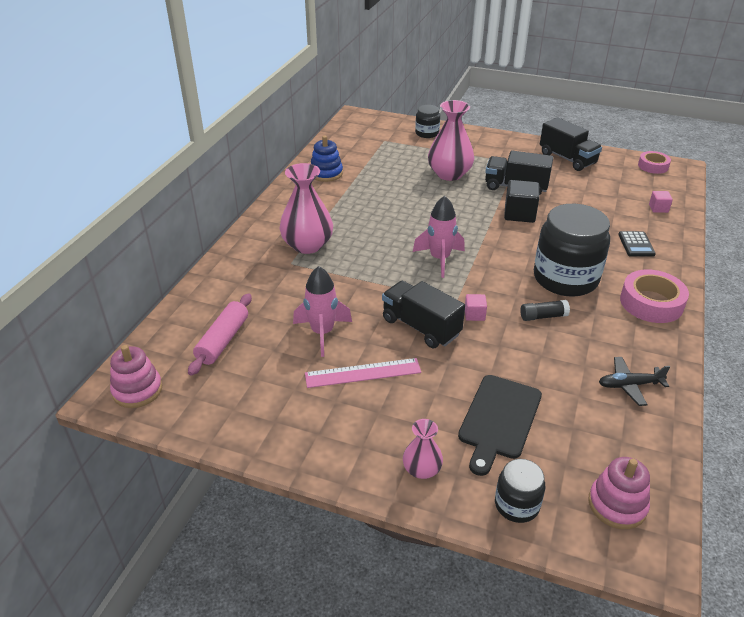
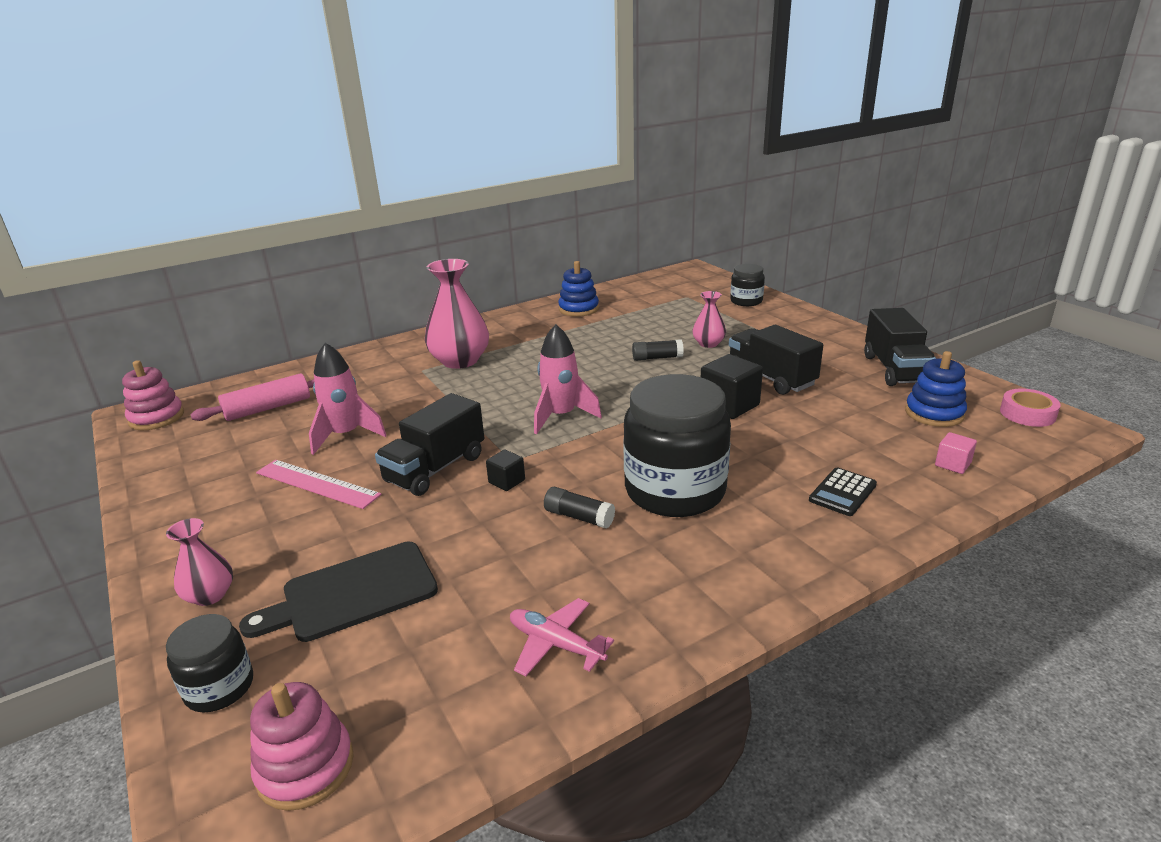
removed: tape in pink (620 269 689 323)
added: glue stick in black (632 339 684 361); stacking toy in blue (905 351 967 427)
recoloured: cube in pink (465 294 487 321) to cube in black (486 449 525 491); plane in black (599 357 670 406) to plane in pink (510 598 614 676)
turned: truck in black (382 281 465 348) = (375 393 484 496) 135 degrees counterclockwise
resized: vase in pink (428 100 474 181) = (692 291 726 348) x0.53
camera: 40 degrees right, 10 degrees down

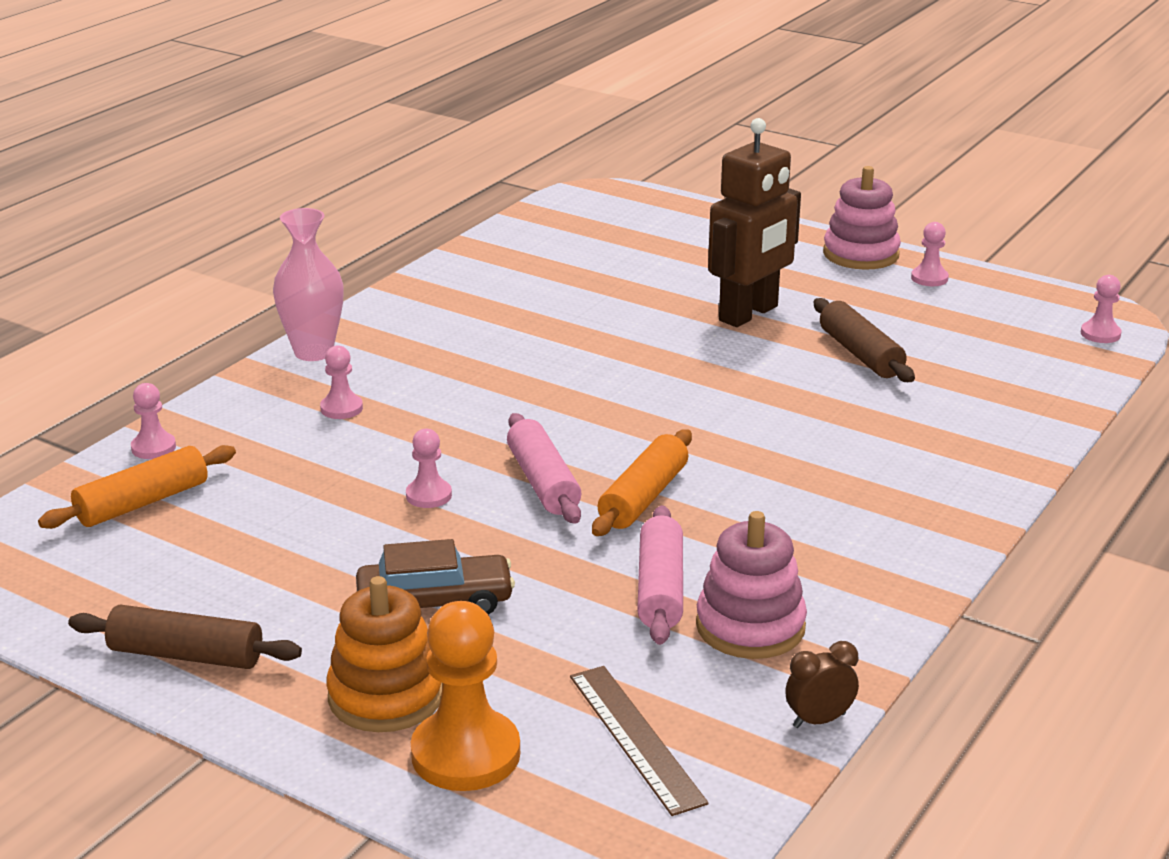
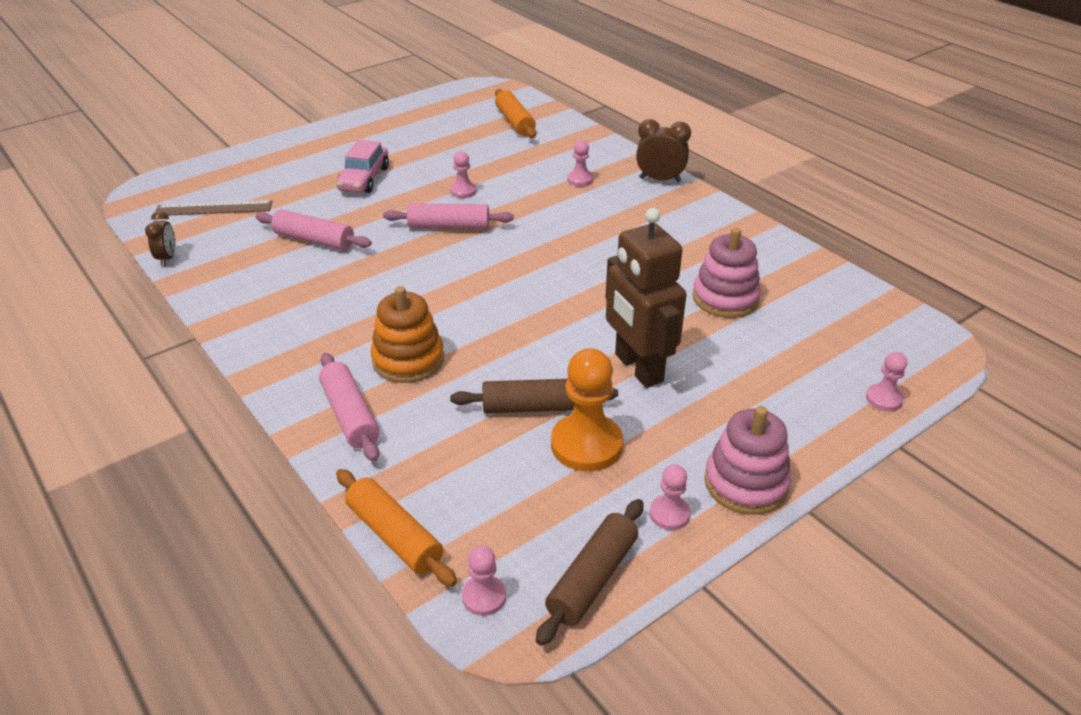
added: rolling pin in pink (319 353 379 462)
moved: pawn in pink (131 383 176 459) to (866 352 907 411); rolling pin in orange (592 429 692 536) to (336 469 457 587); stacking toy in pink (696 511 807 659) to (692 228 761 318); stacking toy in orange (326 576 443 732) to (371 286 444 383); pawn in orange (411 601 520 791) to (551 348 623 471); rolling pin in brown (68 605 302 669) to (536 499 643 646)
replaced: vase in pink (273 208 344 361) to clock in brown (636 119 691 182)
recoloured: car in brown (356 539 515 615) to car in pink (336 140 389 193)
camera: 110 degrees right, 10 degrees up

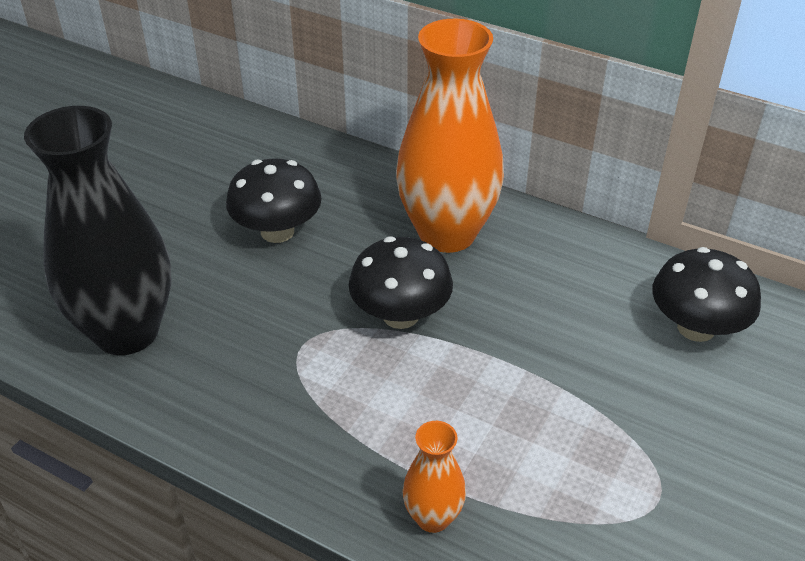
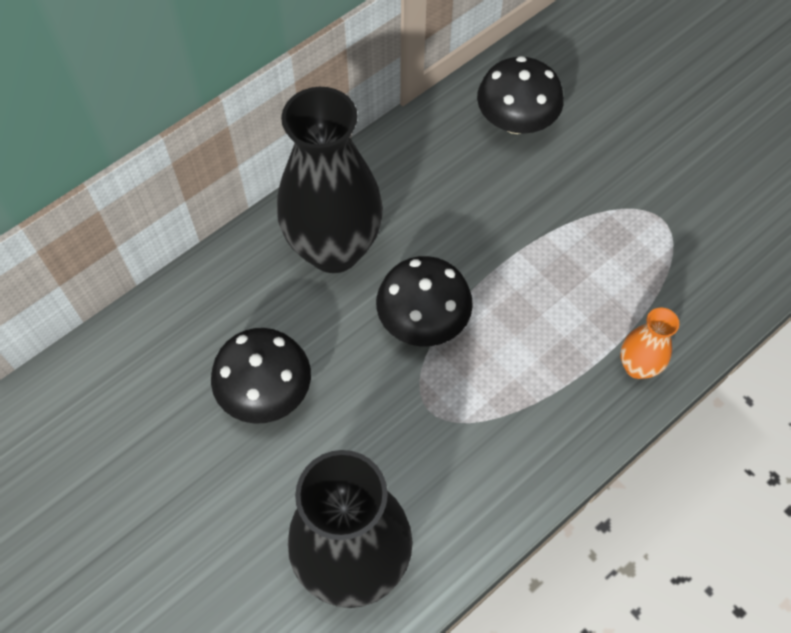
recoloured: vase in orange (396 19 504 253) to vase in black (277 87 383 273)
camera: 70 degrees left, 20 degrees up

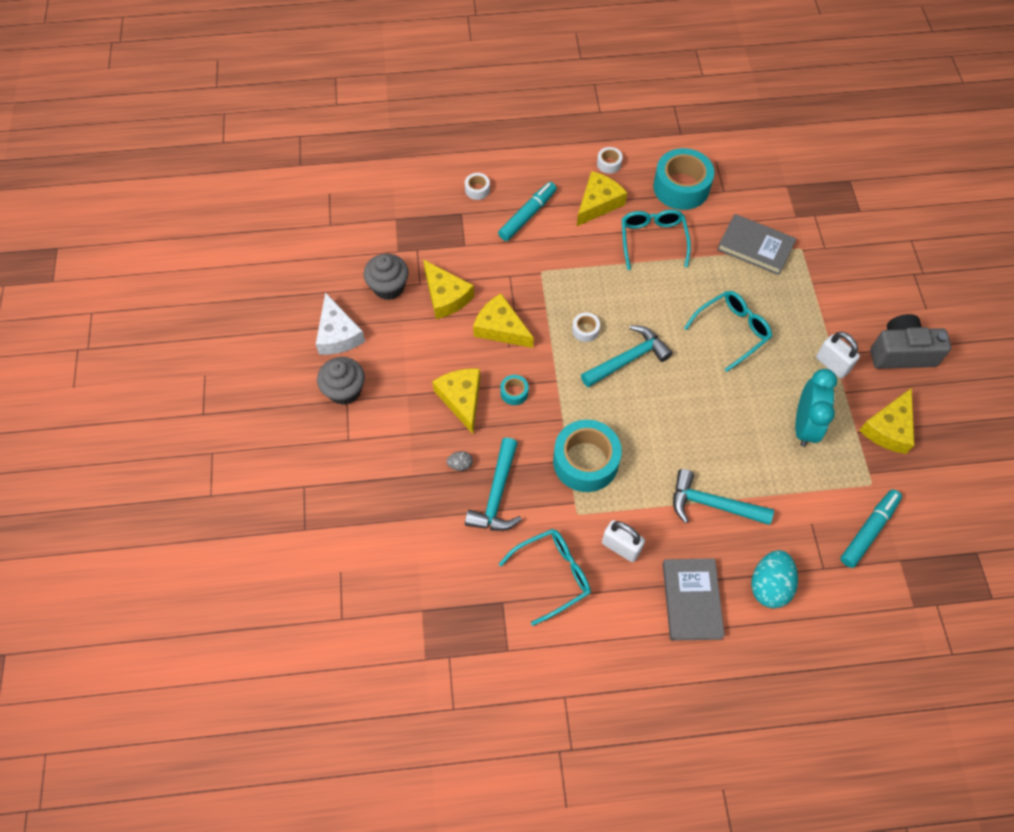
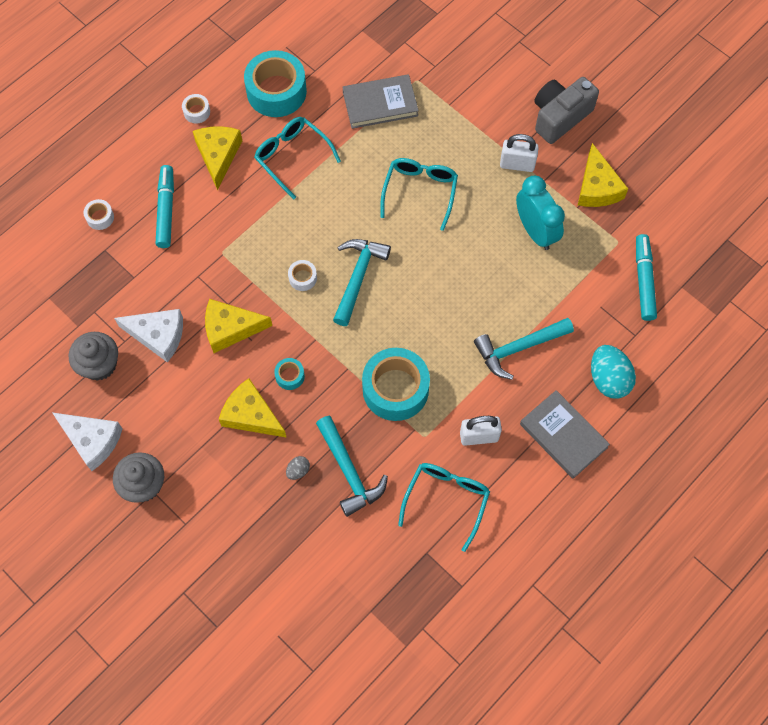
recoloured: cheese in yellow (423 260 474 319) to cheese in white (114 309 183 363)
camera: 40 degrees left, 5 degrees up

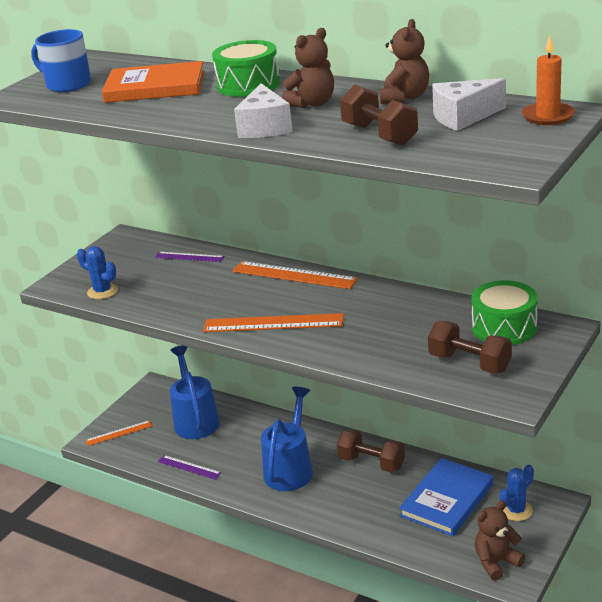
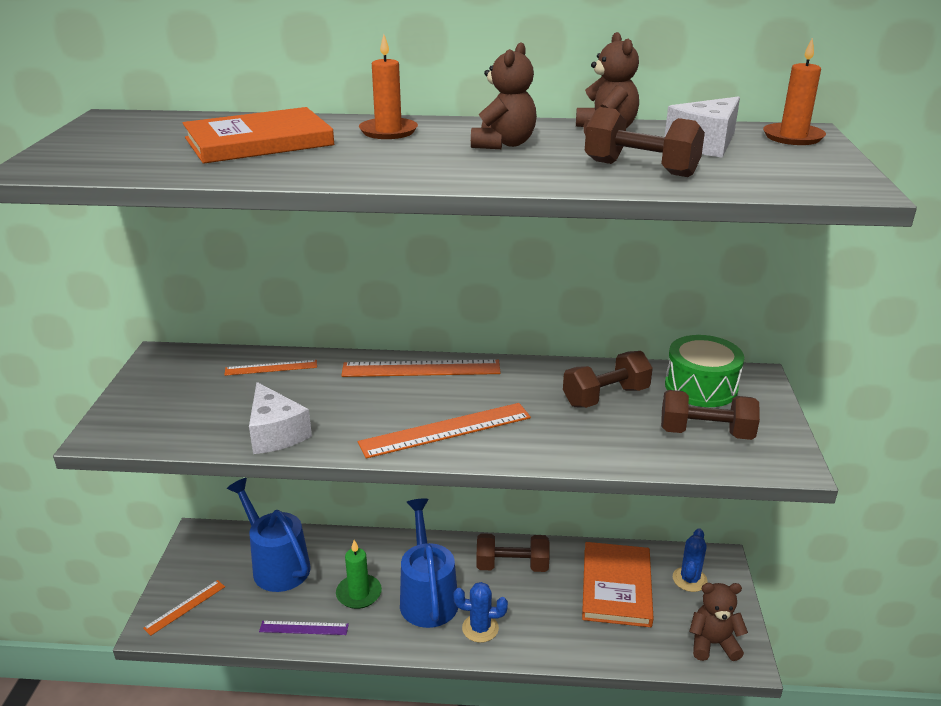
removed: mug in blue (31 29 91 92)
added: dumbbell in brown (563 351 653 408); candle in green (336 540 382 609)
moved: cheese in white (234 83 293 138) to (249 382 312 454); cactus in blue (77 246 118 299) to (453 582 508 643)
replaced: drum in green (212 40 280 97) to candle in orange (359 34 418 139)
recoloured: ruler in purple (155 252 225 262) to ruler in orange (225 360 317 376); book in blue (399 458 493 536) to book in orange (582 542 653 627)
turned: teddy bear in brown (475 501 525 581) = (689 583 748 661) 60 degrees clockwise
camera: 30 degrees left, 0 degrees up

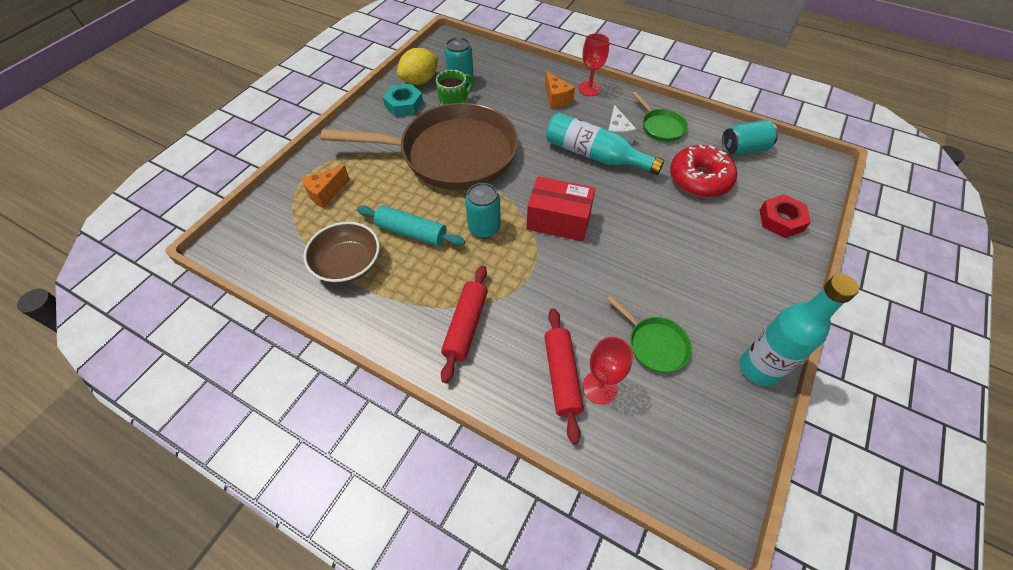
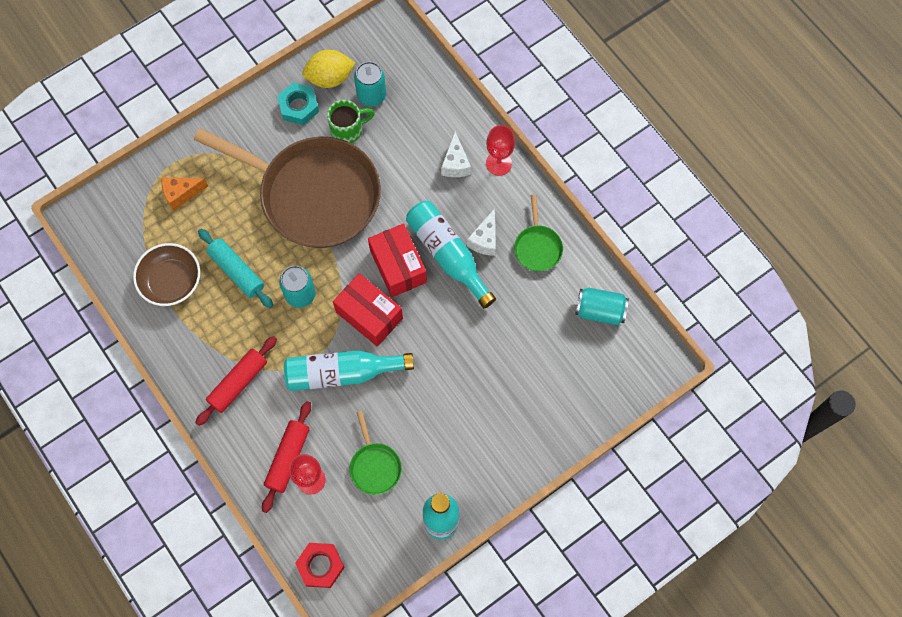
removed: donut in red (670 145 737 197)
added: box in red (368 224 427 297); bottle in turquoise (284 350 414 391)
moved: nut in red (760 194 811 238) to (295 543 345 588)
recoloured: cheese in orange (545 71 575 109) to cheese in white (441 131 471 177)
camera: 25 degrees right, 15 degrees up

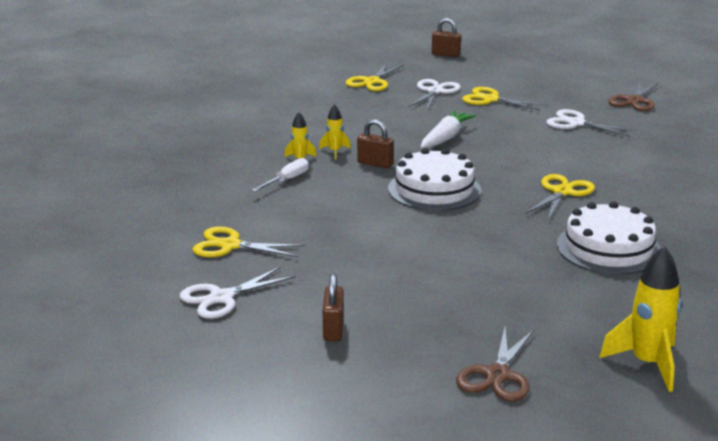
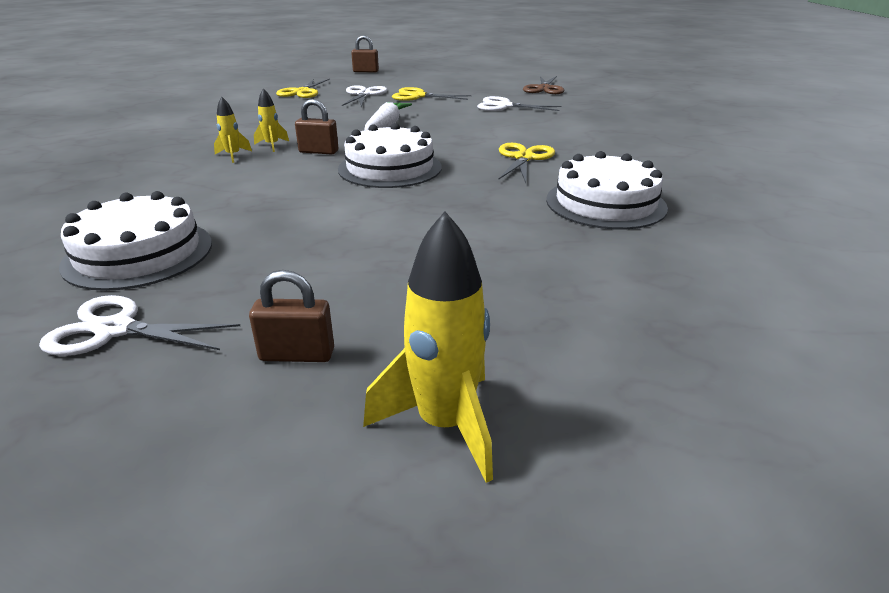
removed: screwdriver in white (252 158 309 192); scissors in brown (456 327 534 401)
moved: rocket in yellow (599 246 681 392) to (363 211 493 483)
replaced: scissors in yellow (192 226 305 257) to cake in white (59 191 212 291)
turned: scissors in white (180 266 296 319) = (39 295 240 356) 60 degrees clockwise; padlock in brown (323 273 344 341) = (249 270 334 362) 75 degrees counterclockwise
camera: 15 degrees left, 5 degrees up

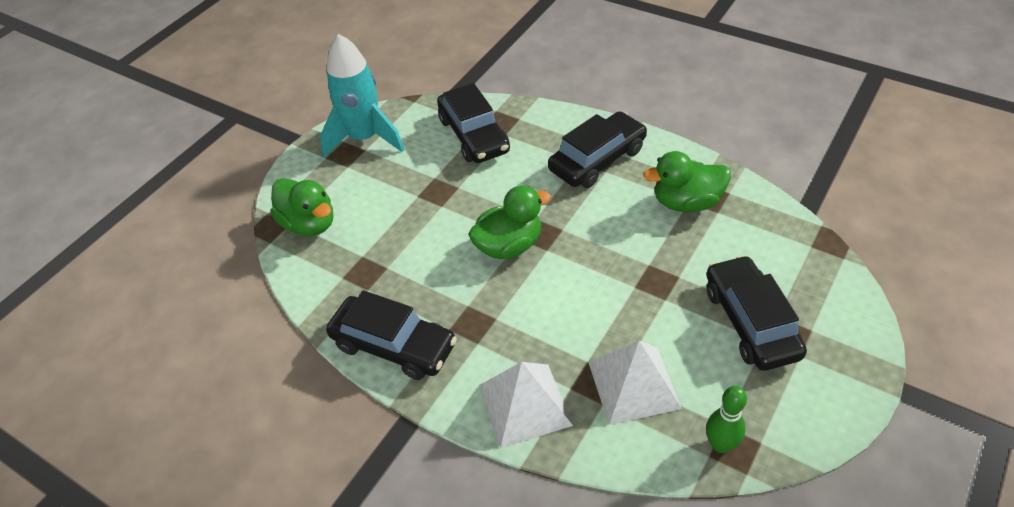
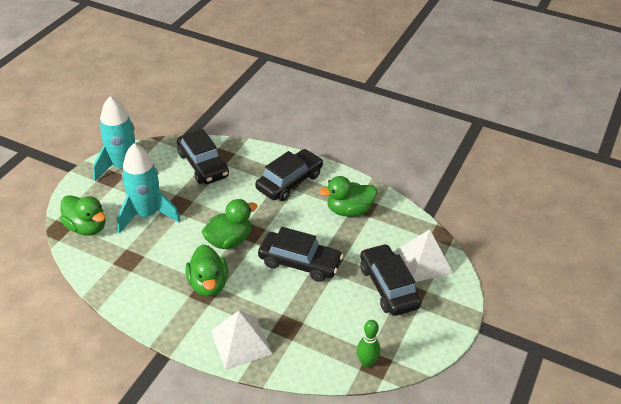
added: rocket in turquoise (117 143 180 234); duck in green (186 245 228 297)
moved: car in black (326 290 457 380) to (258 227 343 282); pyramid in white (588 341 682 425) to (395 229 453 282)
camera: 10 degrees left, 5 degrees down

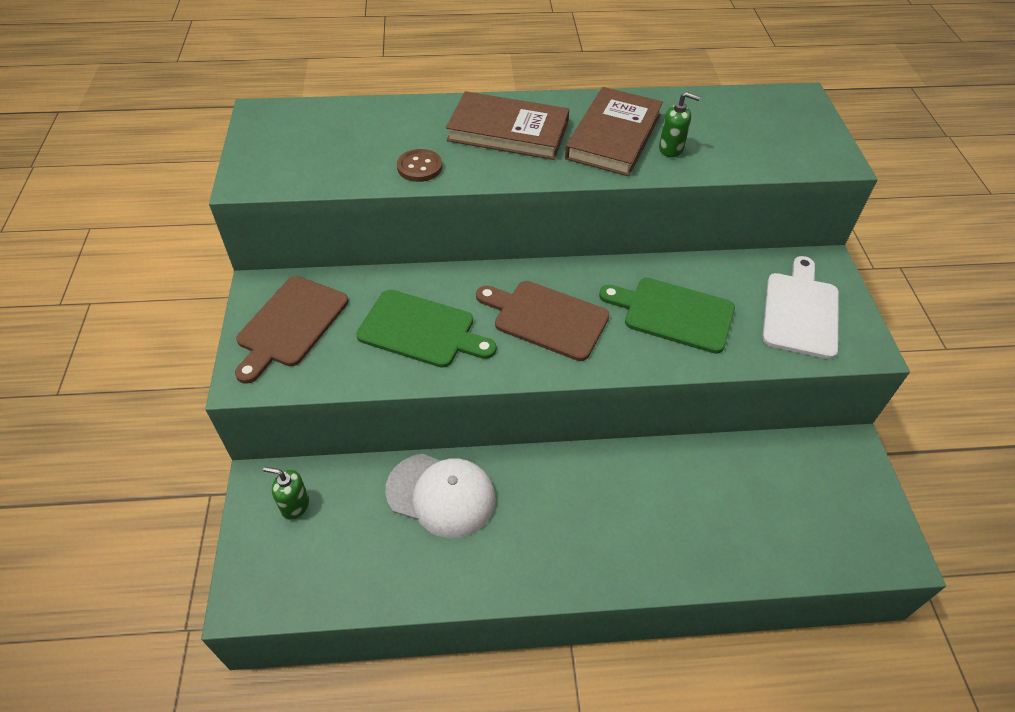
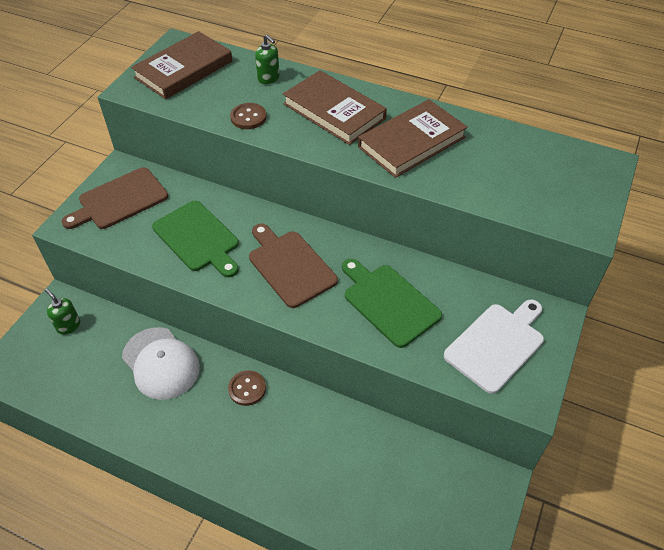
added: book in brown (131 31 232 99); button in brown (228 370 266 406)
moved: soap dispenser in green (659 92 700 157) to (255 35 280 84)
camera: 30 degrees right, 0 degrees up

